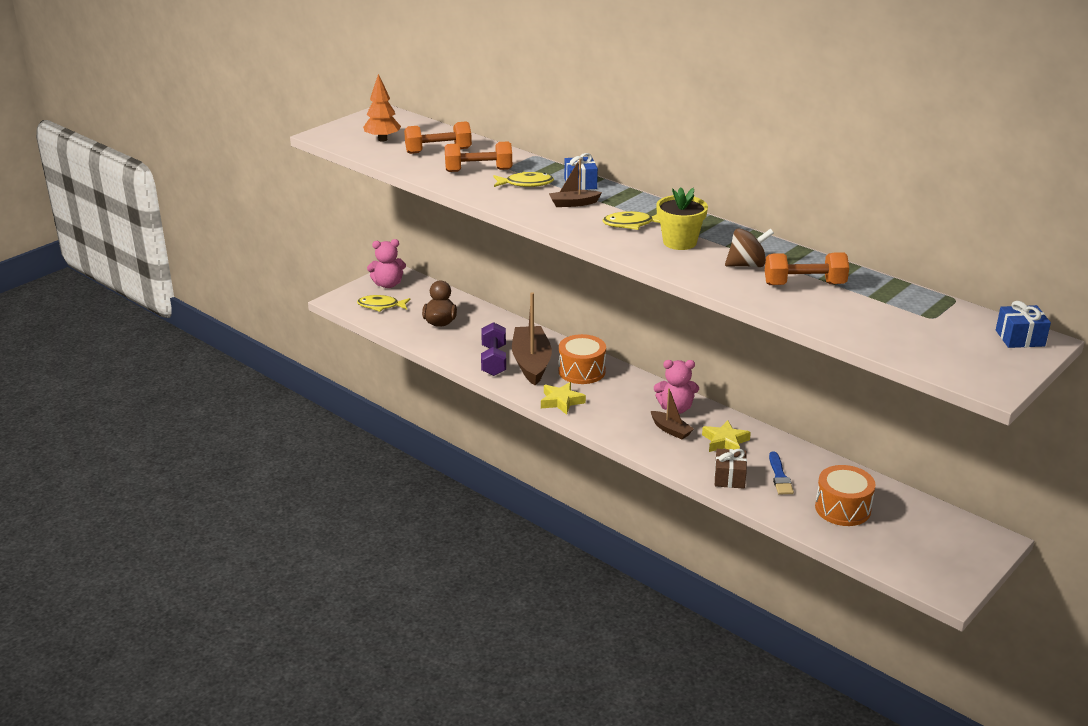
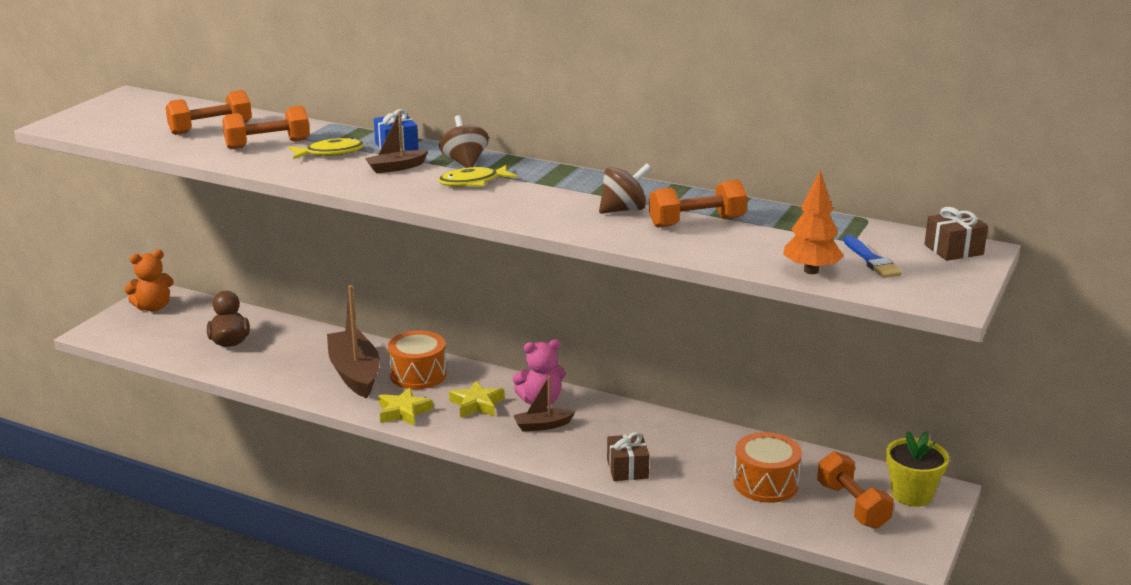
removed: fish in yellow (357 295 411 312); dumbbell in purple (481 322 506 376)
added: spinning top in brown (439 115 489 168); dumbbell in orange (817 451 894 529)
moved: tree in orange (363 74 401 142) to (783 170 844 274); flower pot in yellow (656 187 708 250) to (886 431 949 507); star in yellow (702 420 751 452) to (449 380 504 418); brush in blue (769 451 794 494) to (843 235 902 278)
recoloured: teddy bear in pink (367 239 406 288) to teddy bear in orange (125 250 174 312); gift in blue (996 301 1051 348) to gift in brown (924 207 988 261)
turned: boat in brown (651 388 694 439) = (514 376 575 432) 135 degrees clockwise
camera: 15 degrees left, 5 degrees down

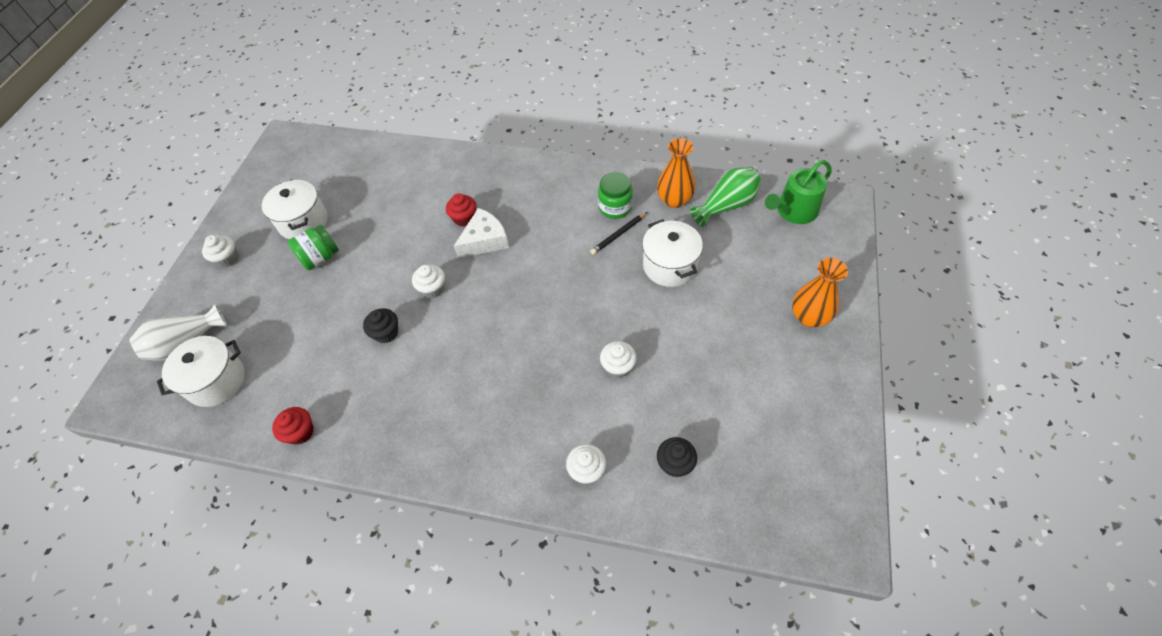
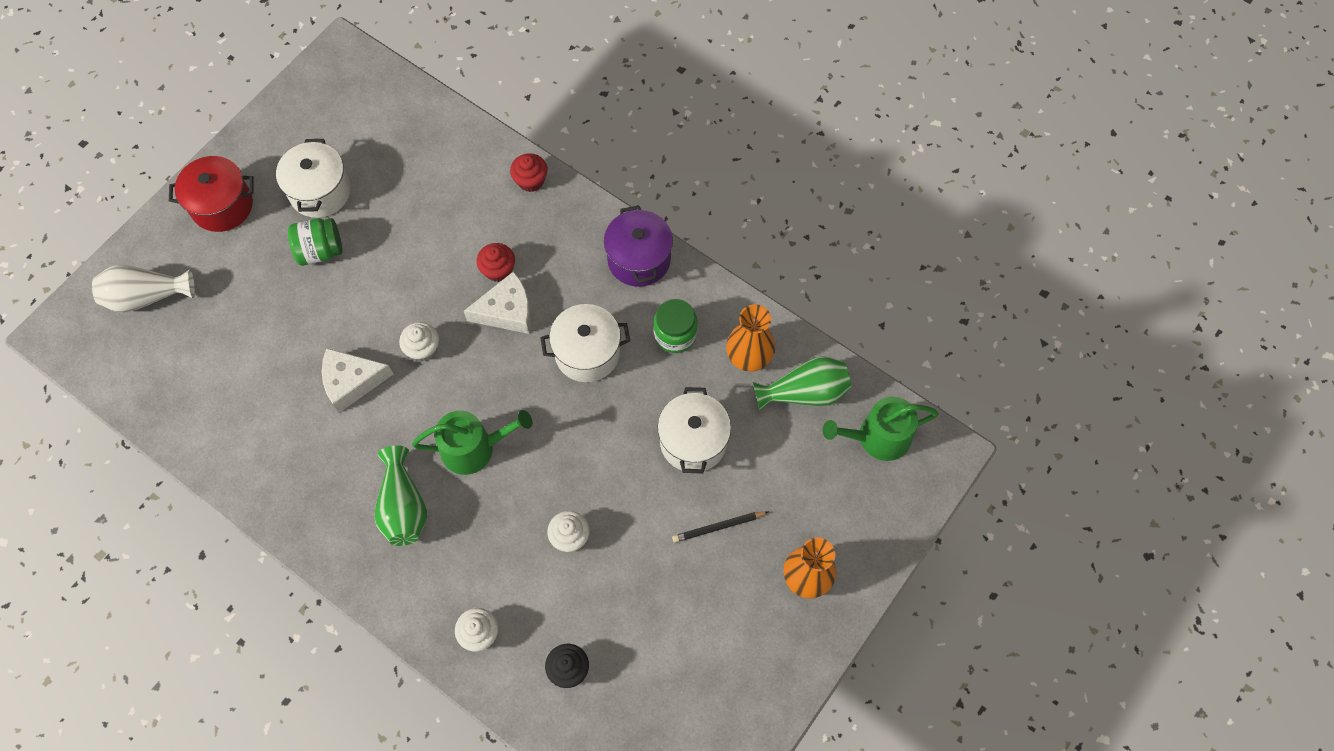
added: pot in purple (604 205 673 287); watering can in green (412 410 532 475); vase in green (374 445 427 546)
moved: pencil in black (590 212 647 255) to (672 511 768 543); pot in white (157 336 245 407) to (540 304 630 382); cupcake in red (272 407 313 445) to (510 153 548 192)
replaced: cupcake in white (202 235 238 268) to pot in red (169 156 254 232); cupcake in black (363 308 398 344) to cheese in white (322 348 393 413)
camera: 20 degrees right, 10 degrees up

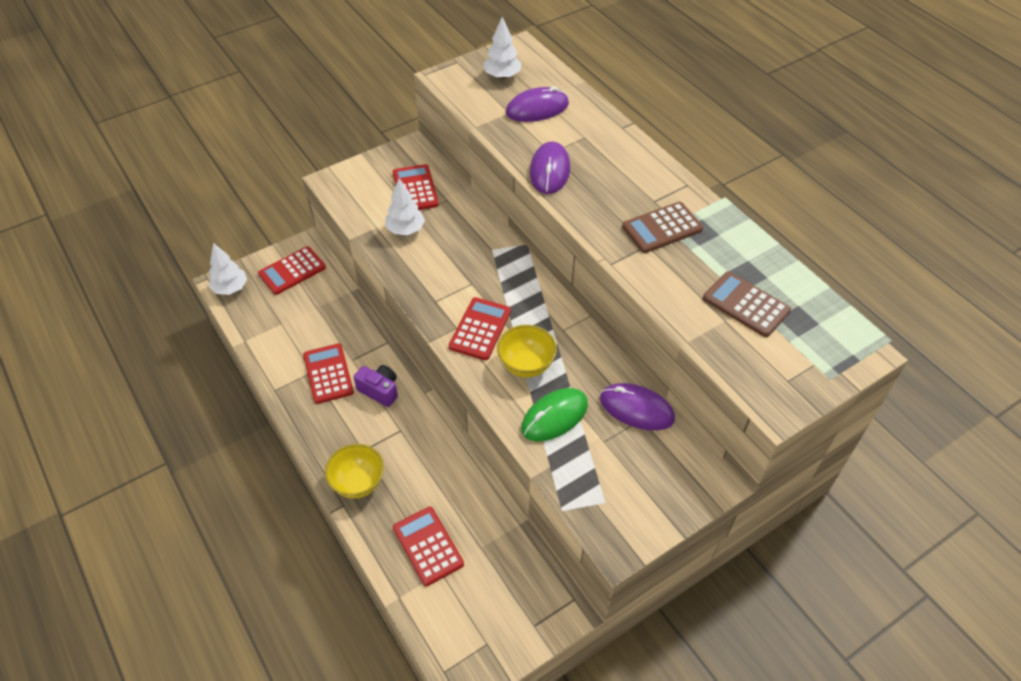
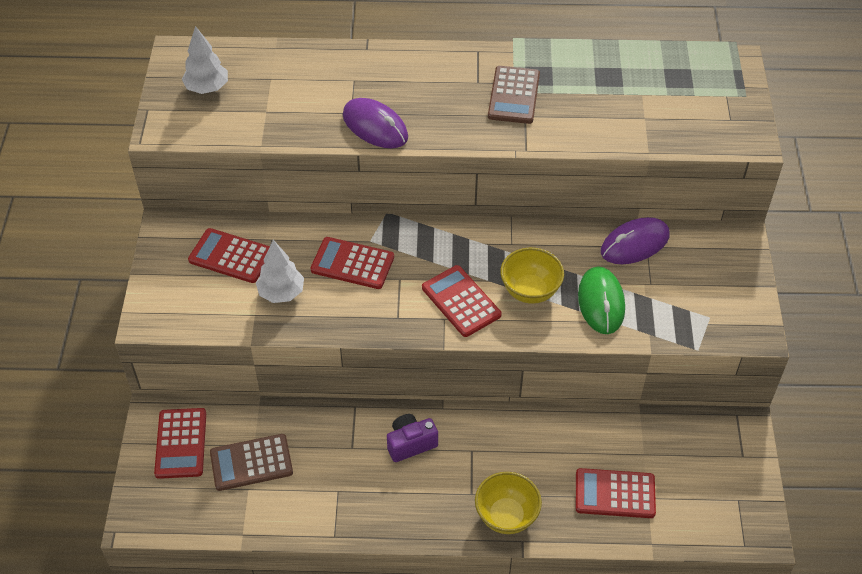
removed: mouse in purple (506 86 569 122); tree in white (209 243 247 295)
moved: calculator in brown (703 271 791 337) to (210 434 293 491); calculator in red (303 343 354 404) to (310 237 394 289)
camera: 55 degrees left, 0 degrees up

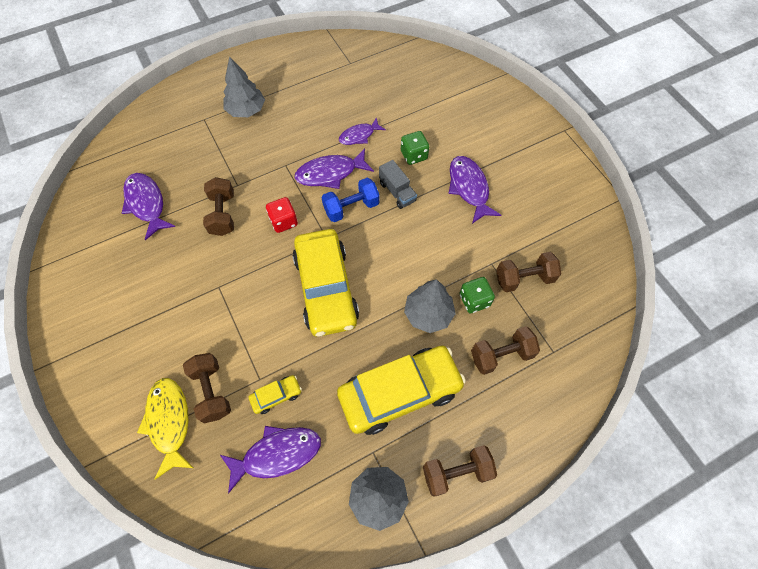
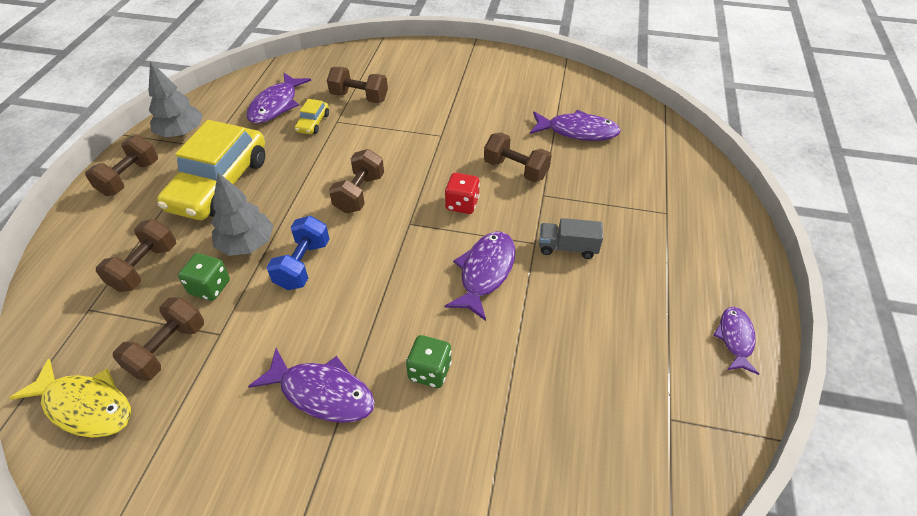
removed: tree in grey (223 56 265 117)
moved: fish in purple (339 117 386 145) to (714 307 759 375); truck in grey (379 160 417 209) to (539 218 603 259); dumbbell in blue (322 178 380 222) to (267 216 330 290); fish in yellow (137 378 193 480) to (9 358 131 438)
replaced: car in yellow (292 229 359 337) to dumbbell in brown (329 149 384 213)
camera: 130 degrees right, 15 degrees down

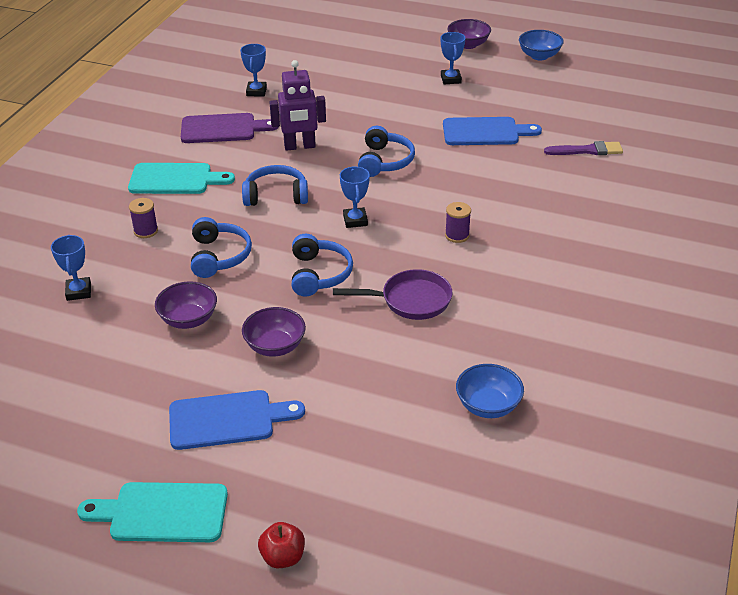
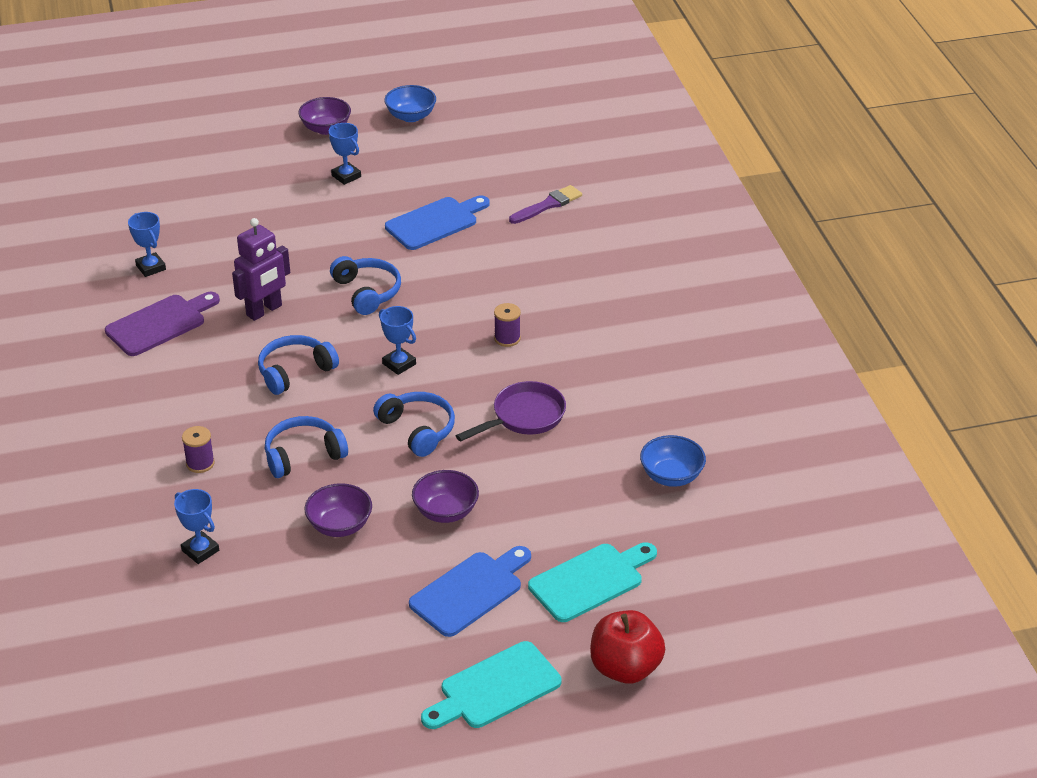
moved: cutting board in turquoise (128 163 235 194) to (528 542 657 622)
turned: headphones in blue (191 217 252 278) = (265 416 348 478) 75 degrees counterclockwise
resized: apple in red (258 522 305 568) = (590 610 665 684) x1.70
camera: 35 degrees left, 0 degrees up

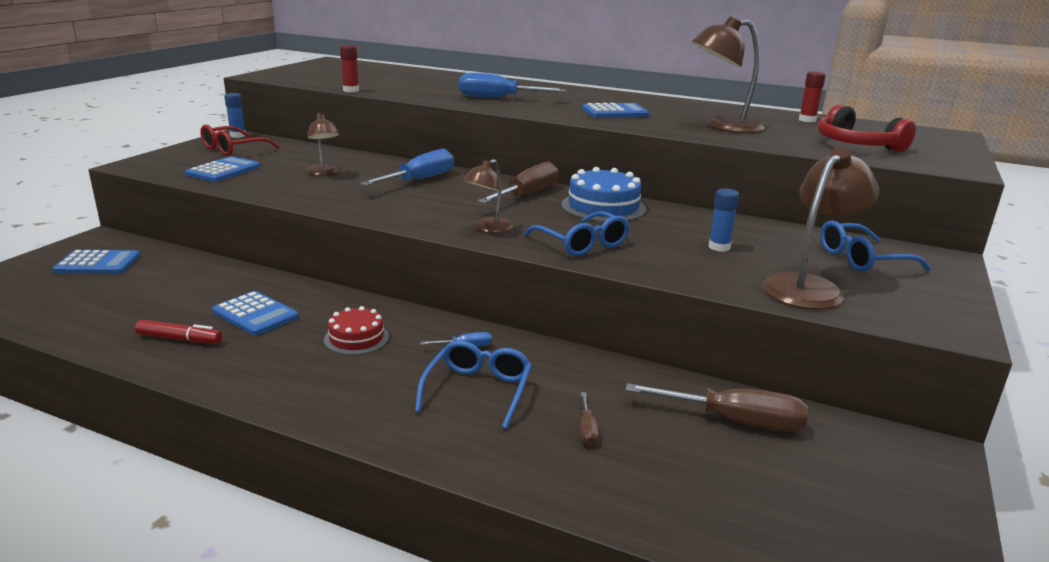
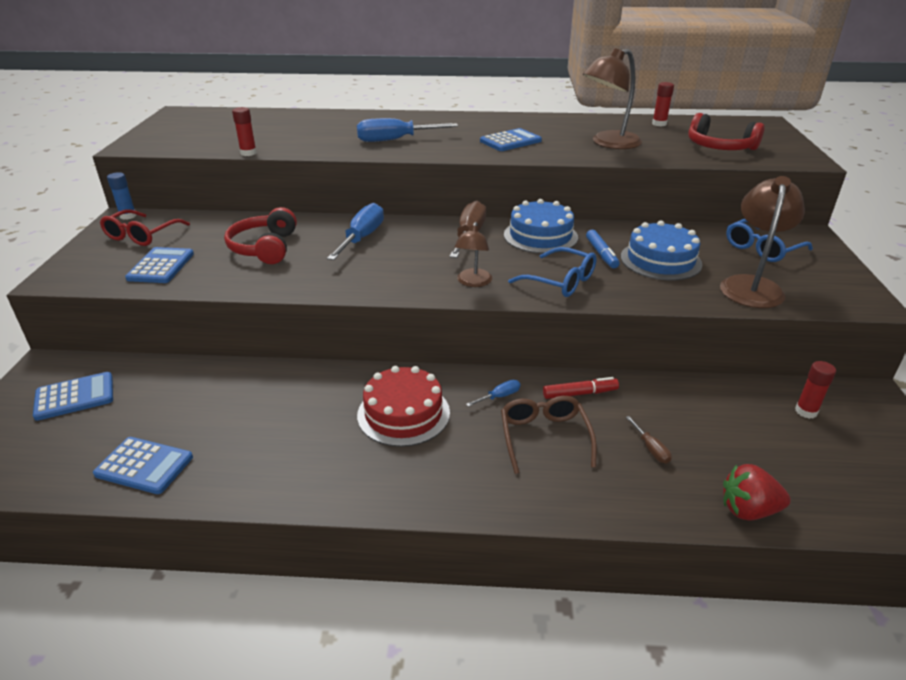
removed: screwdriver in brown (626 383 808 431)
added: marker in blue (586 230 619 268); glue stick in red (795 361 836 419); strawberry in red (723 464 791 521)
moved: calculator in blue (212 291 299 336) to (93 437 193 494); marker in red (135 320 222 343) to (543 377 619 399)
replaced: lamp in brown (306 113 340 176) to headphones in red (224 207 297 264); glue stick in blue (709 189 739 252) to cake in blue (621 220 703 281)
recoloured: glasses in blue (415 340 532 429) to glasses in brown (501 396 597 474)
resized: cake in red (324 306 389 355) = (357 366 450 447) x1.58
camera: 20 degrees left, 10 degrees up

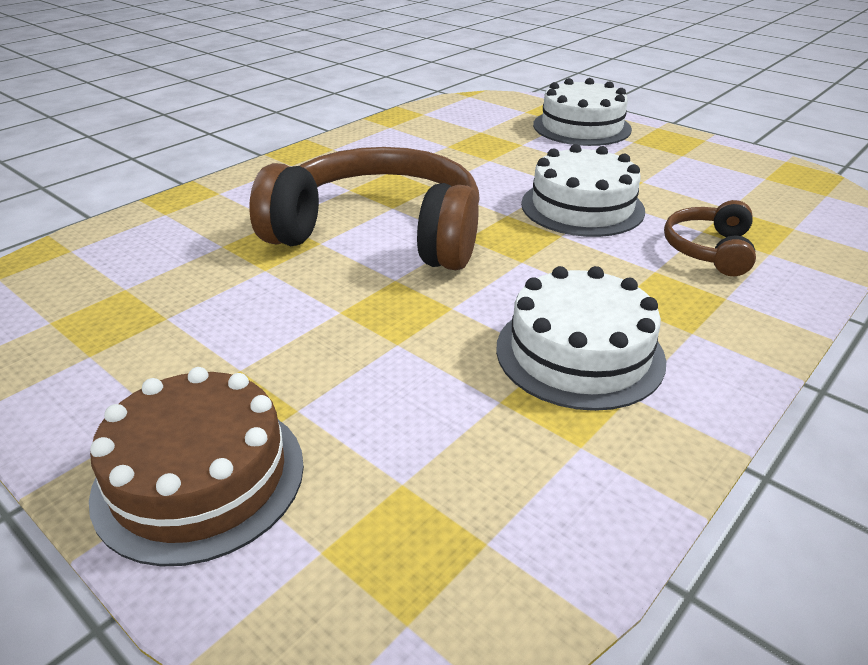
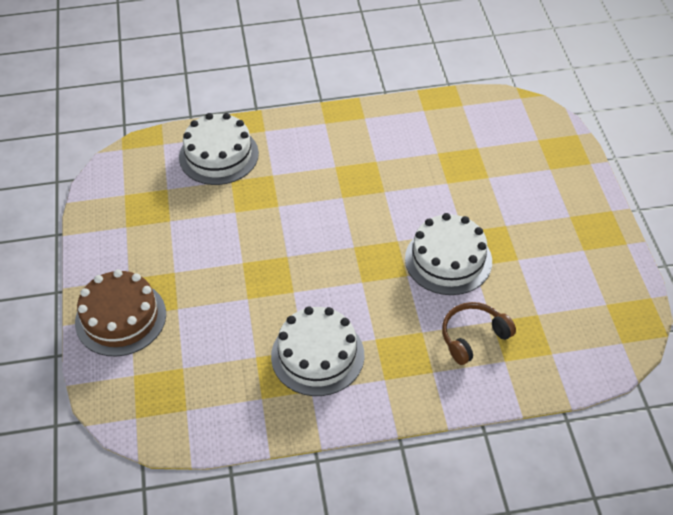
removed: headphones in brown (249 147 480 270)
moved: cake in white (533 78 632 146) to (179 113 259 185)
camera: 40 degrees right, 15 degrees up

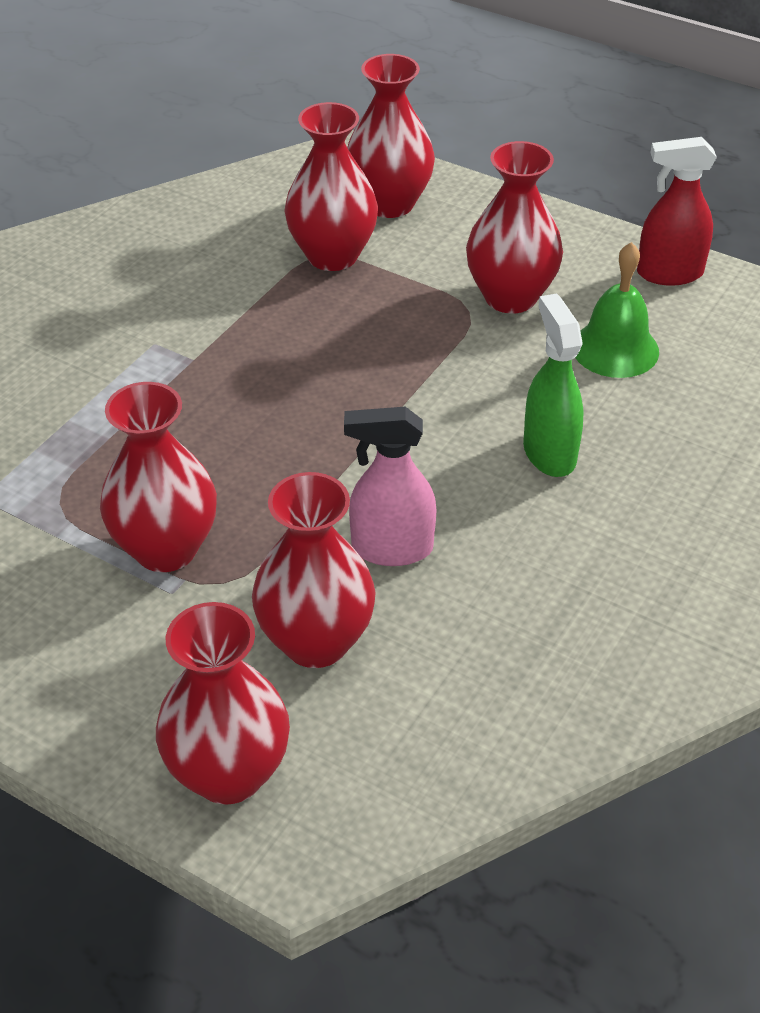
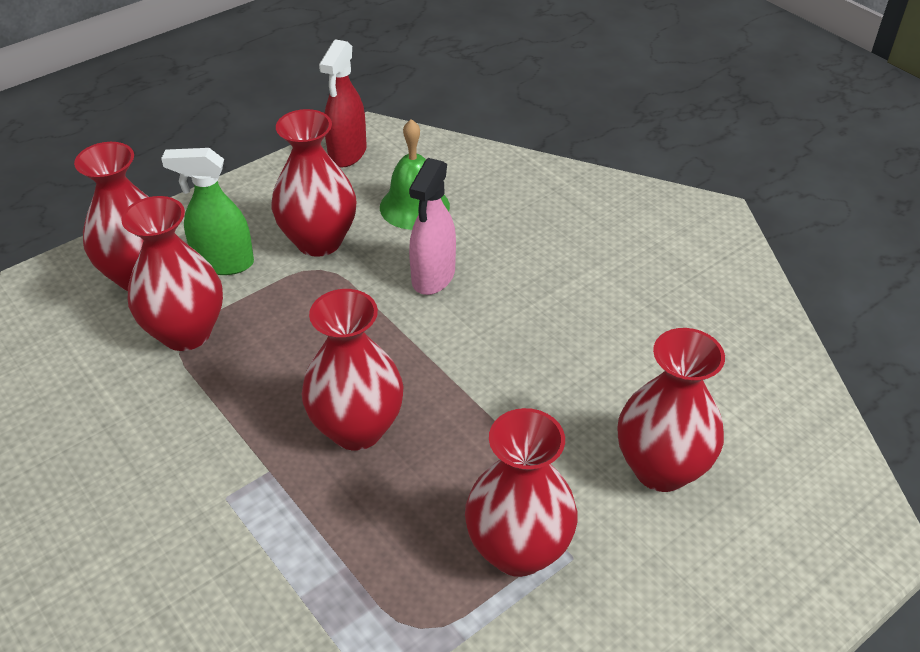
moved: spray bottle in green (523 293 584 477) to (161 148 254 275); spray bottle in pink (344 407 436 566) to (409 158 456 295); vase in red (156 602 290 805) to (301 289 403 450)
camera: 70 degrees left, 0 degrees up

